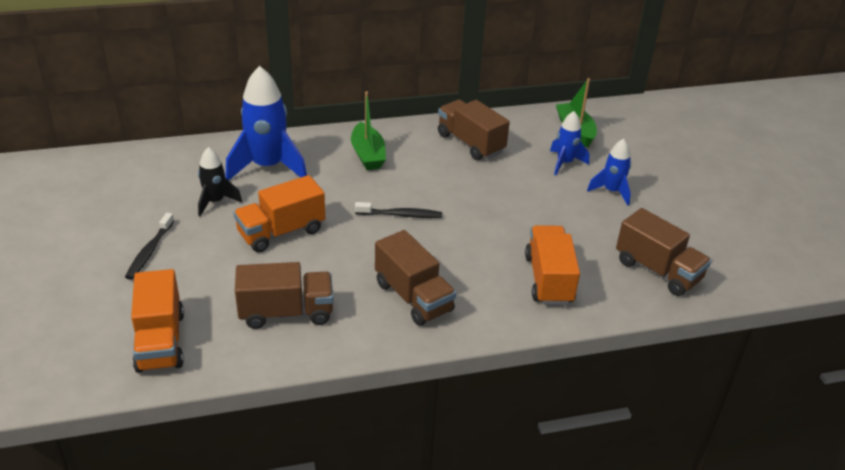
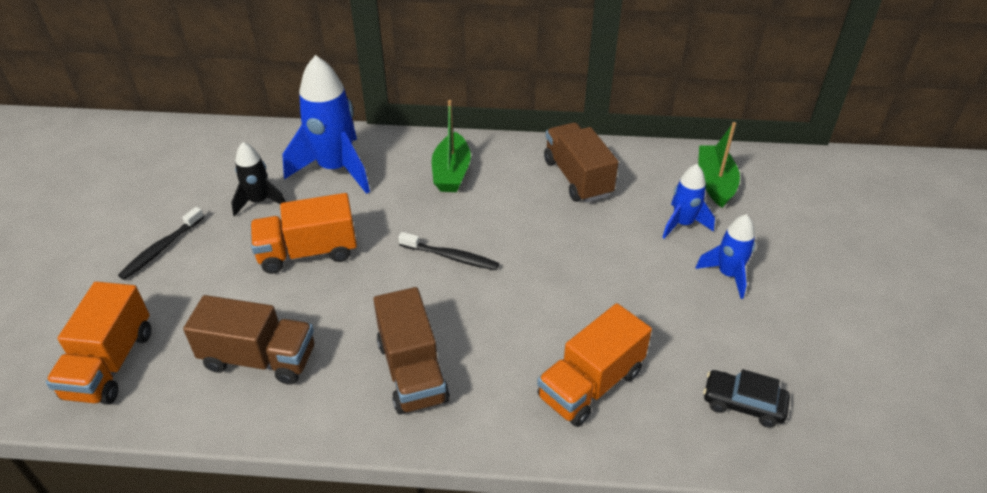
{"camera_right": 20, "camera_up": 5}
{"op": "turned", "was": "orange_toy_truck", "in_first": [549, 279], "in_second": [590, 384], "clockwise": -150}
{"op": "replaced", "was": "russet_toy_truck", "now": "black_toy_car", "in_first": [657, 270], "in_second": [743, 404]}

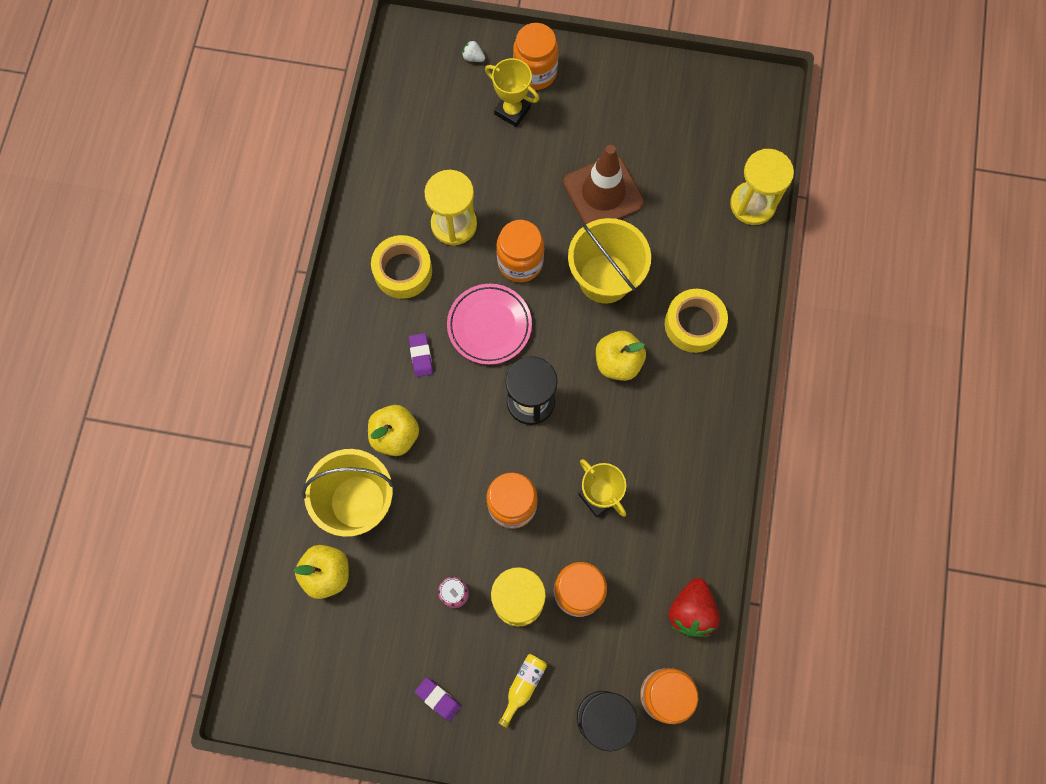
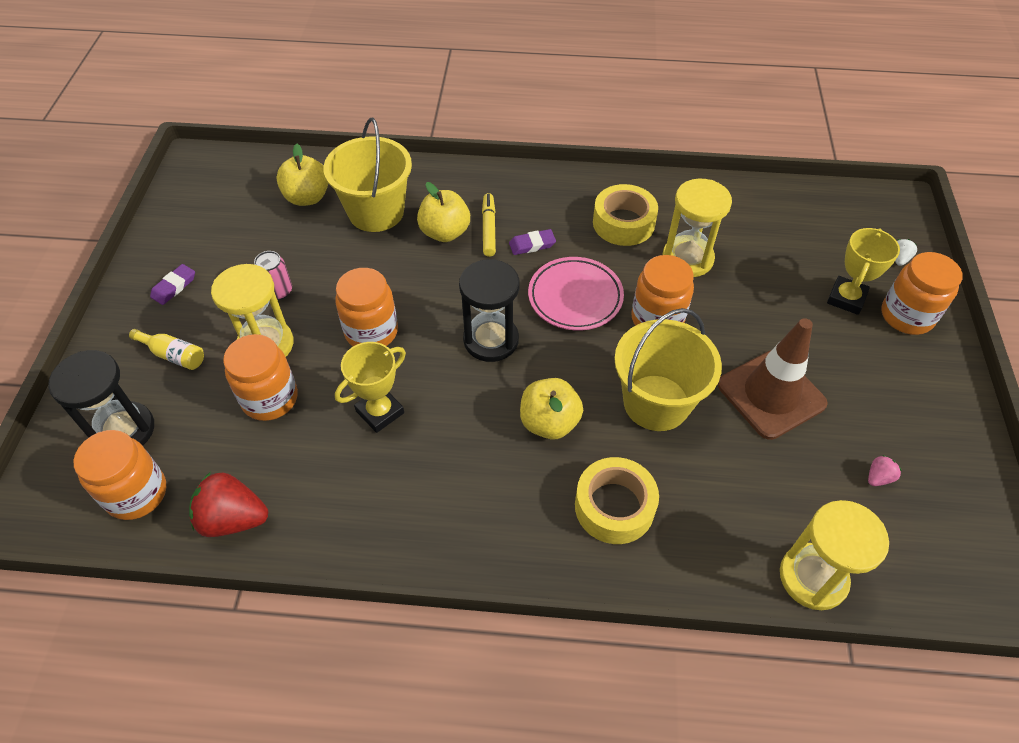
{"camera_right": 85, "camera_up": -20}
{"op": "added", "now": "golden_marker_pen", "in_second": [488, 229]}
{"op": "added", "now": "rosy_strawberry", "in_second": [878, 477]}

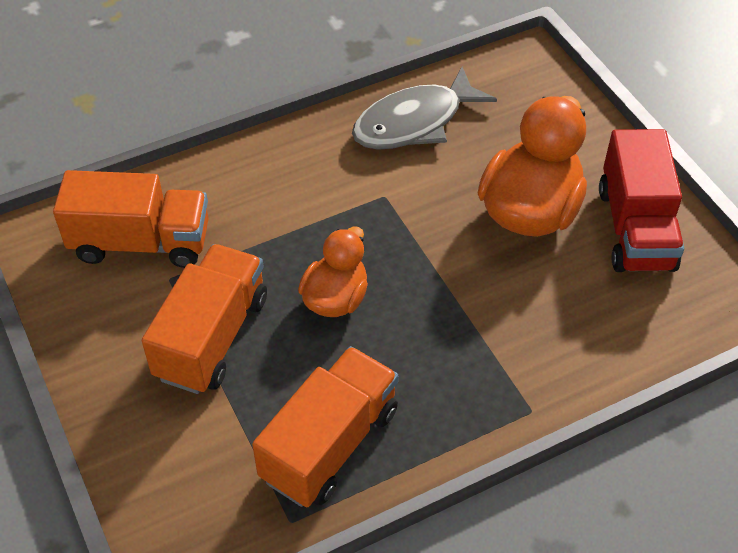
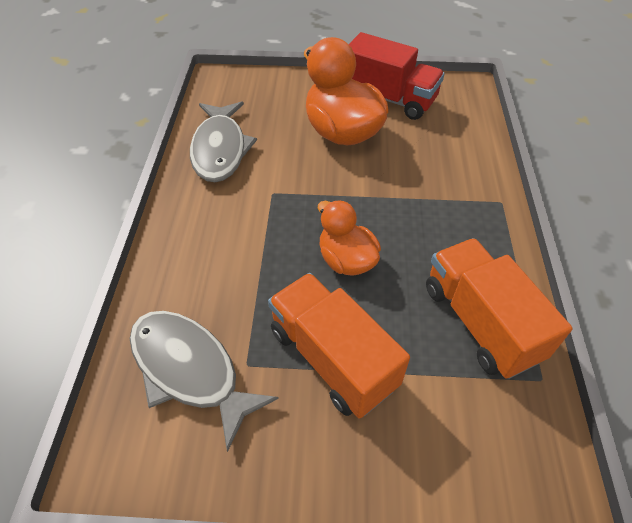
{"camera_right": -60, "camera_up": 0}
{"op": "replaced", "was": "orange_toy_truck", "now": "gray_toy_fish", "in_first": [141, 242], "in_second": [190, 370]}

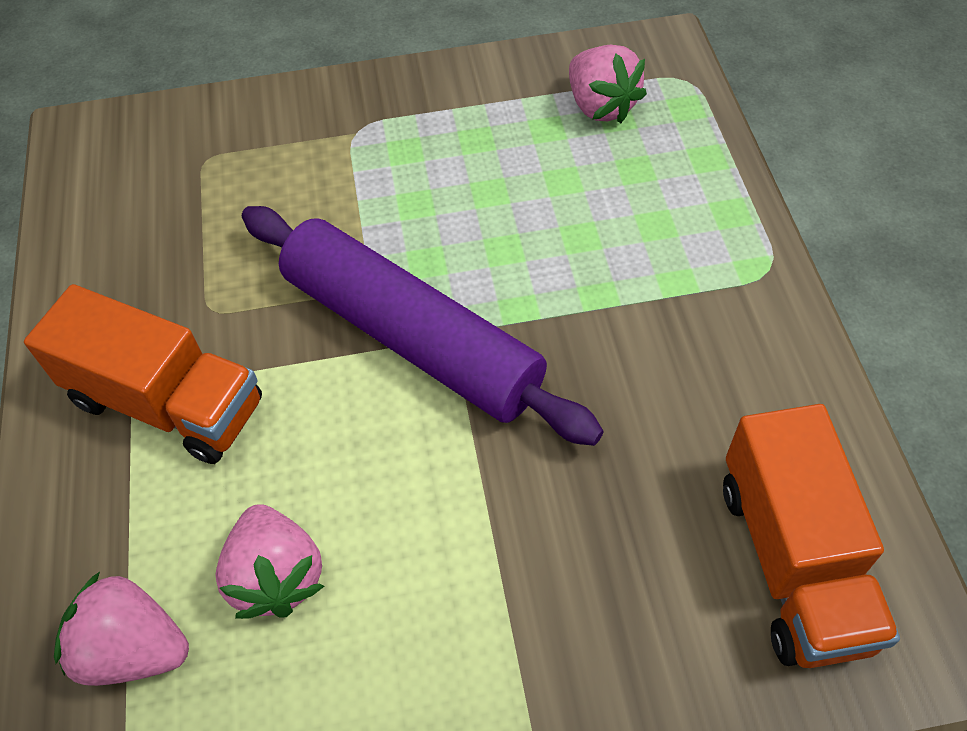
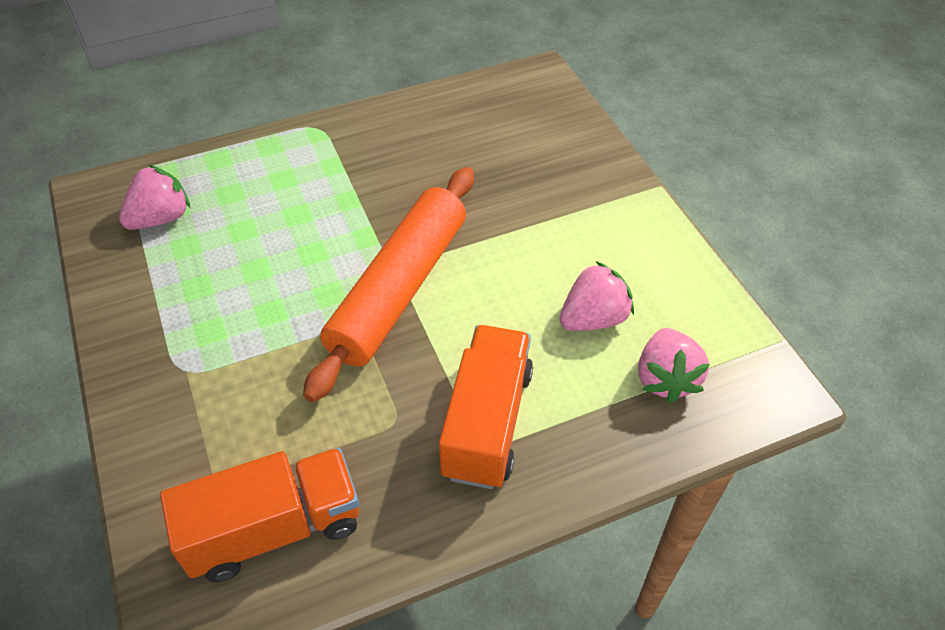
{"camera_right": -105, "camera_up": -5}
{"op": "moved", "was": "orange_toy_truck", "in_first": [792, 561], "in_second": [274, 528]}
{"op": "recoloured", "was": "purple_pastry_roller", "now": "orange_pastry_roller", "in_first": [412, 336], "in_second": [398, 289]}

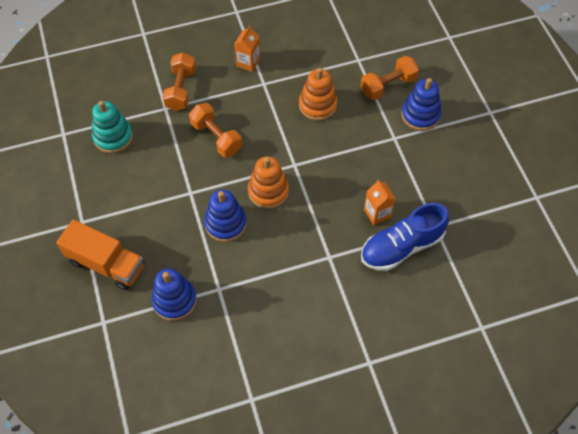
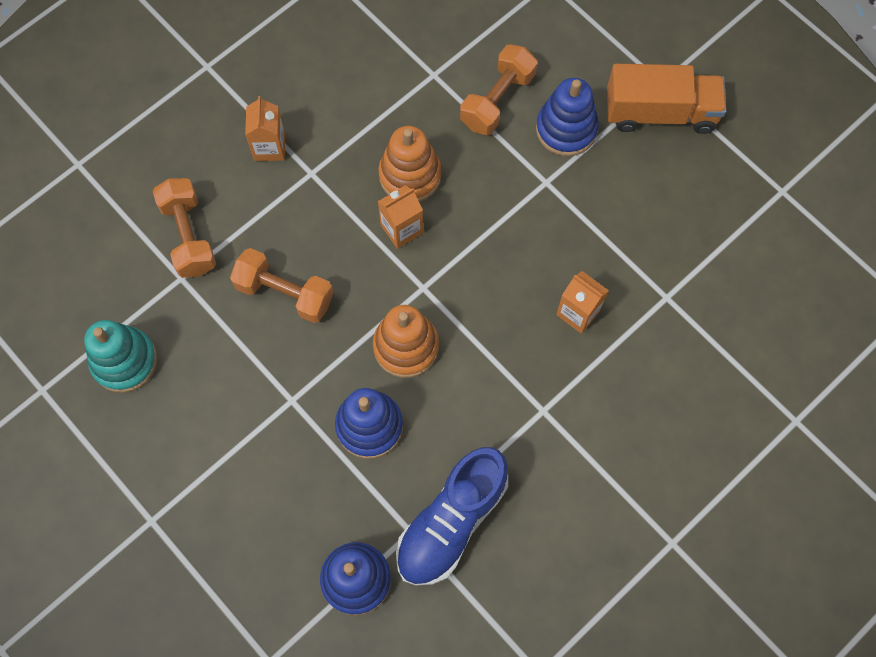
{"camera_right": -25, "camera_up": 10}
{"op": "added", "now": "orange_carton", "in_second": [402, 229]}
{"op": "moved", "was": "cobalt_sneaker", "in_first": [401, 247], "in_second": [451, 522]}
{"op": "moved", "was": "orange_toy_truck", "in_first": [106, 264], "in_second": [660, 112]}

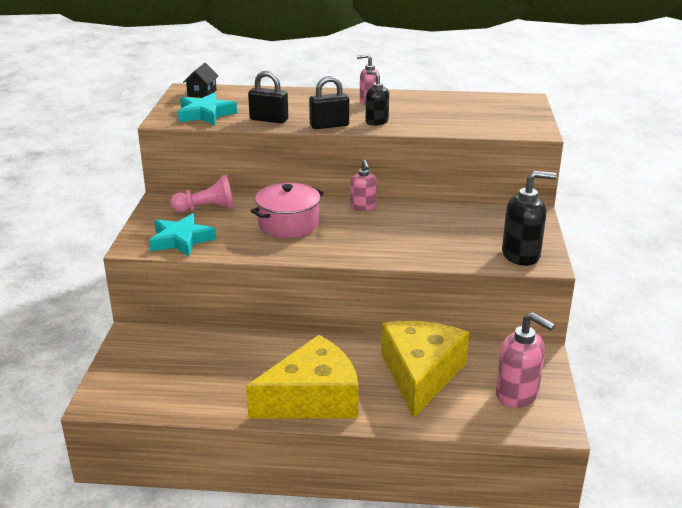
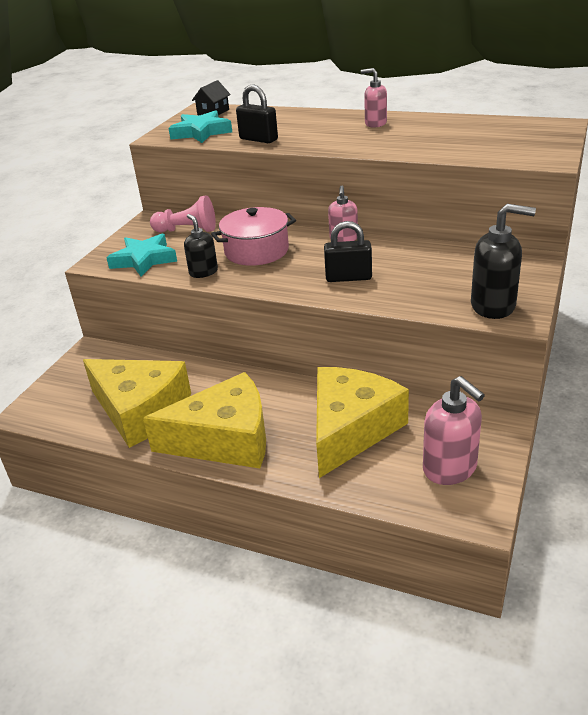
{"camera_right": 20, "camera_up": 5}
{"op": "added", "now": "golden_piece_of_cheese", "in_second": [140, 411]}
{"op": "moved", "was": "black_pump_bottle", "in_first": [376, 122], "in_second": [203, 272]}
{"op": "moved", "was": "black_padlock", "in_first": [329, 125], "in_second": [348, 277]}

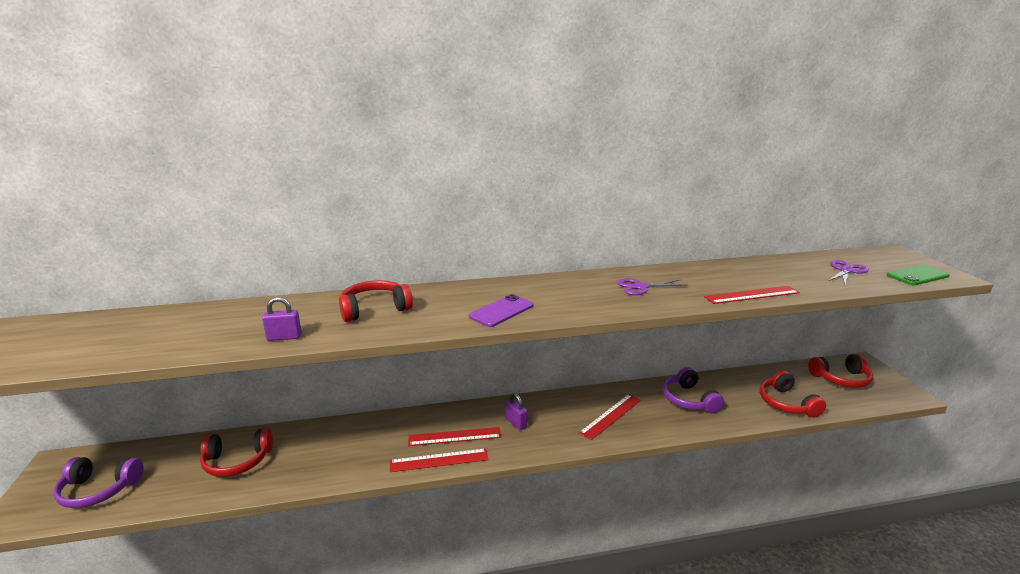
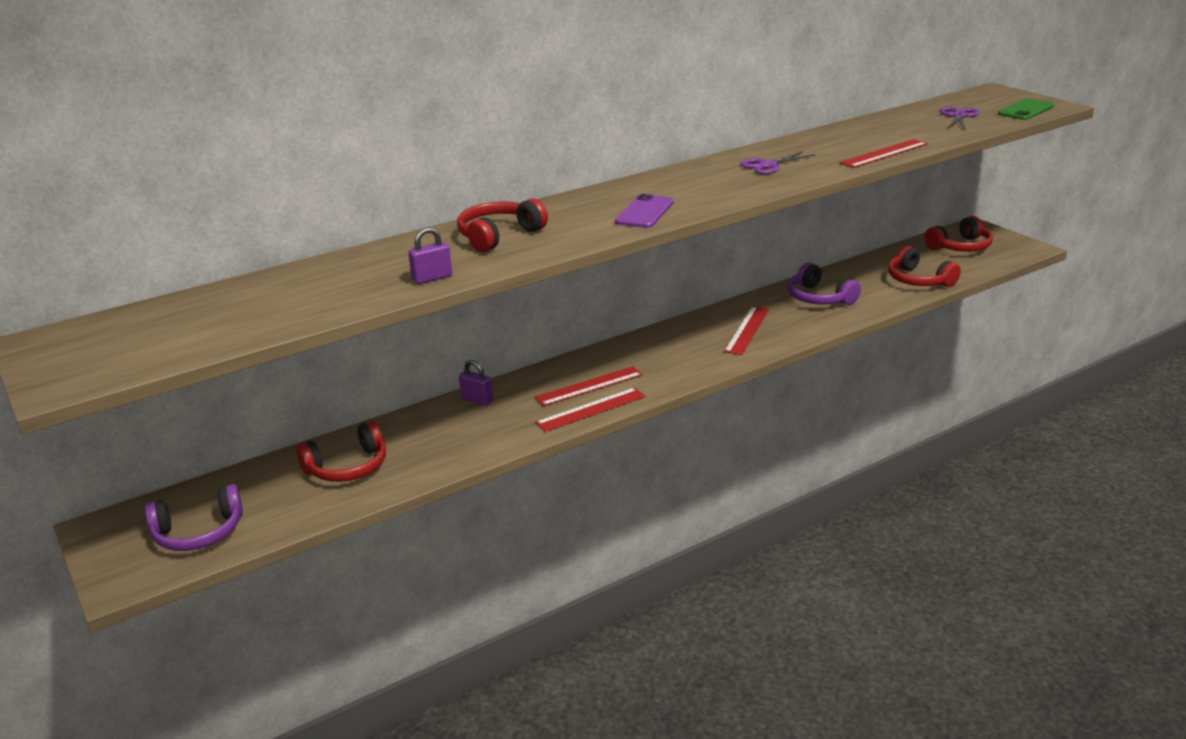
{"camera_right": -20, "camera_up": 5}
{"op": "moved", "was": "purple_padlock", "in_first": [516, 423], "in_second": [477, 400]}

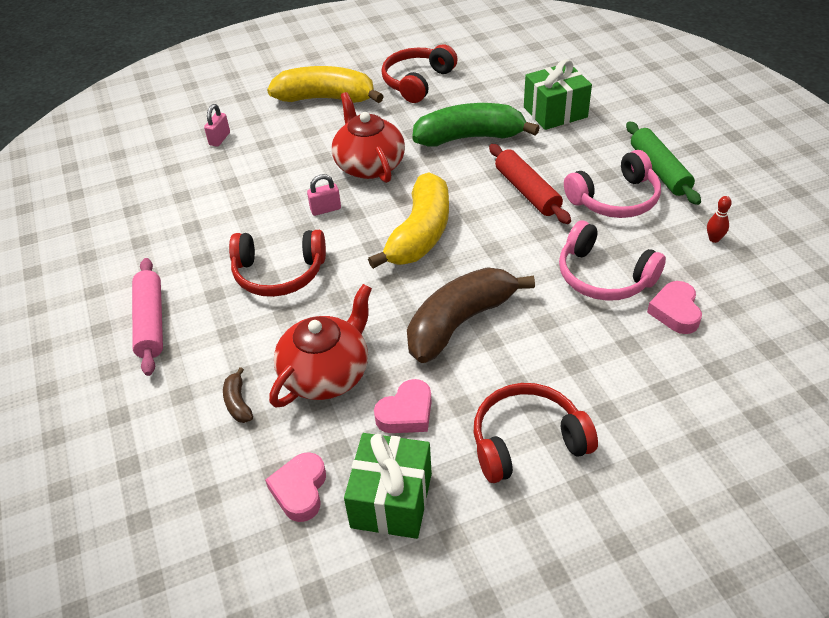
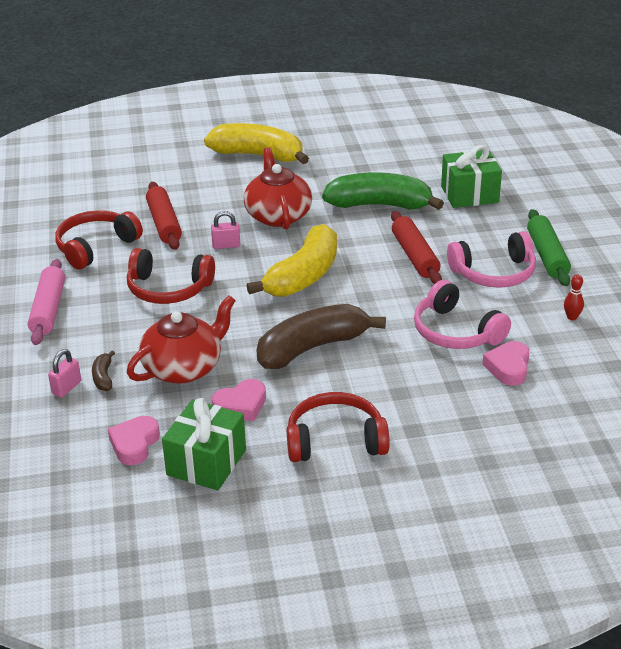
{"camera_right": 10, "camera_up": -10}
{"op": "moved", "was": "rosy_padlock", "in_first": [219, 139], "in_second": [66, 388]}
{"op": "moved", "was": "crimson_over-ear_headphones", "in_first": [417, 82], "in_second": [95, 247]}
{"op": "added", "now": "crimson_pastry_roller", "in_second": [164, 223]}

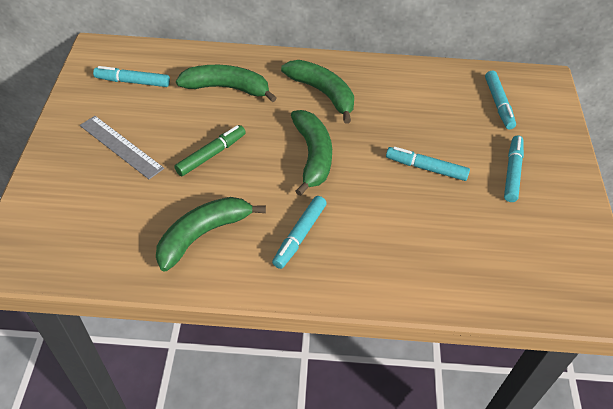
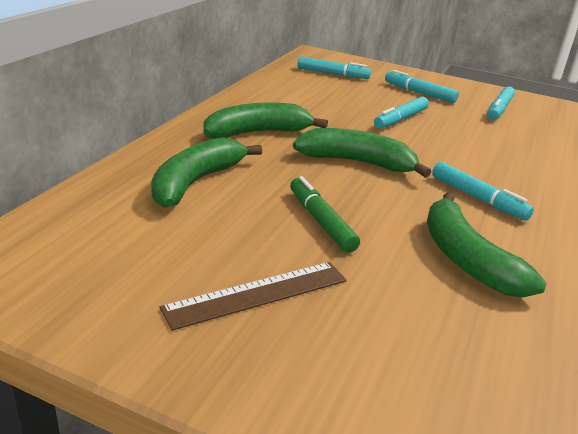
{"camera_right": -70, "camera_up": -20}
{"op": "recoloured", "was": "gray_straightedge", "now": "russet_straightedge", "in_first": [121, 147], "in_second": [257, 294]}
{"op": "moved", "was": "aqua_marker_pen", "in_first": [133, 82], "in_second": [499, 109]}

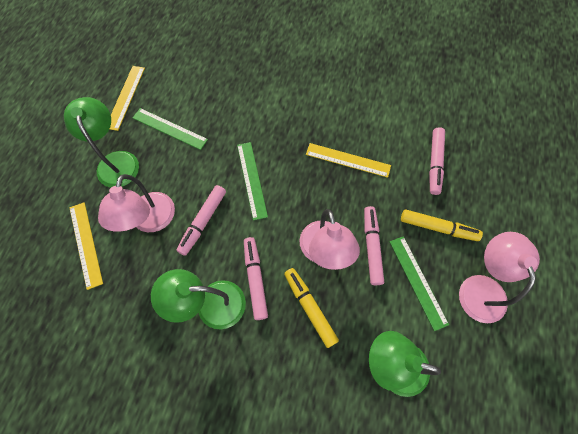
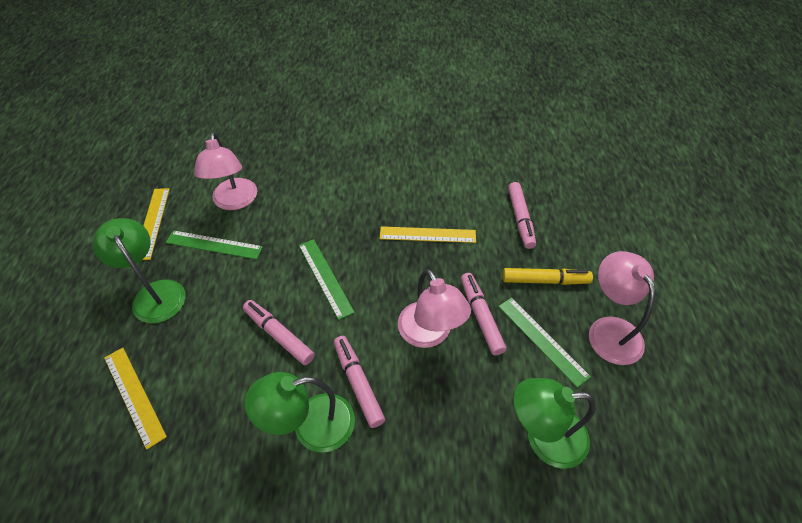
{"camera_right": -15, "camera_up": -15}
{"op": "moved", "was": "rosy_reading_lamp", "in_first": [150, 221], "in_second": [234, 202]}
{"op": "turned", "was": "rosy_marker_pen", "in_first": [203, 222], "in_second": [279, 335], "clockwise": 120}
{"op": "removed", "was": "golden_marker_pen", "in_first": [309, 307]}

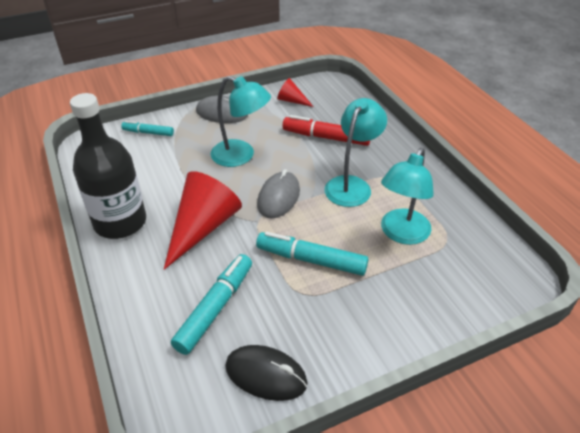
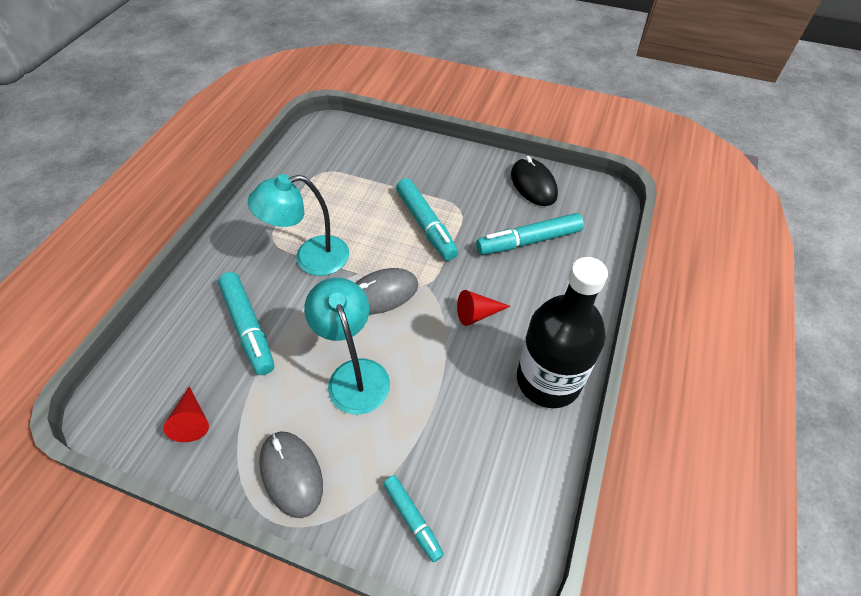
{"camera_right": -135, "camera_up": 10}
{"op": "recoloured", "was": "crimson_marker_pen", "now": "aqua_marker_pen", "in_first": [326, 137], "in_second": [248, 327]}
{"op": "resized", "was": "crimson_cone", "in_first": [203, 227], "in_second": [477, 314], "ratio": 0.49}
{"op": "removed", "was": "aqua_reading_lamp", "in_first": [401, 234]}

